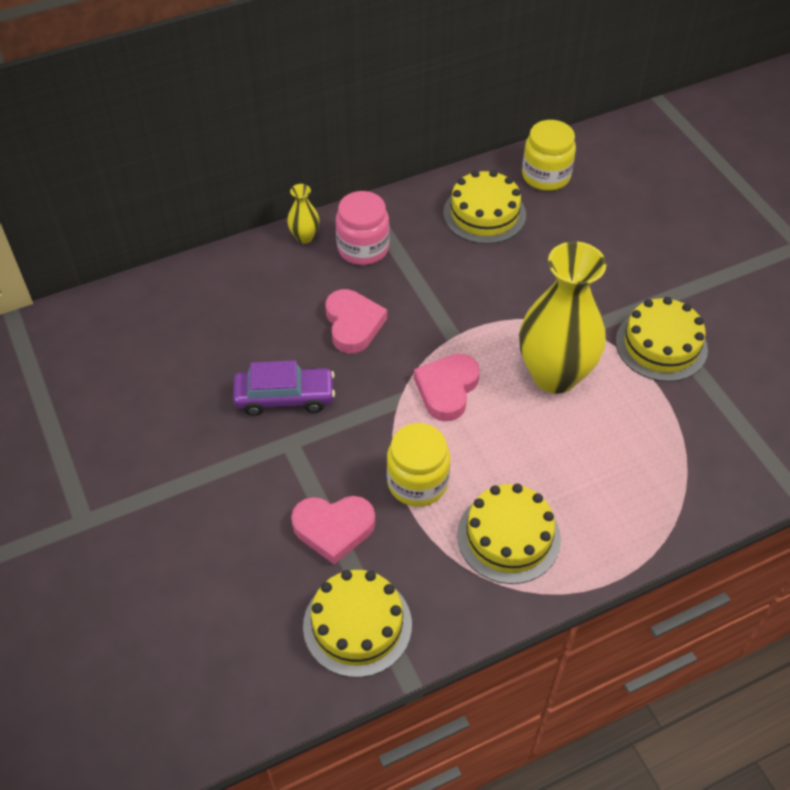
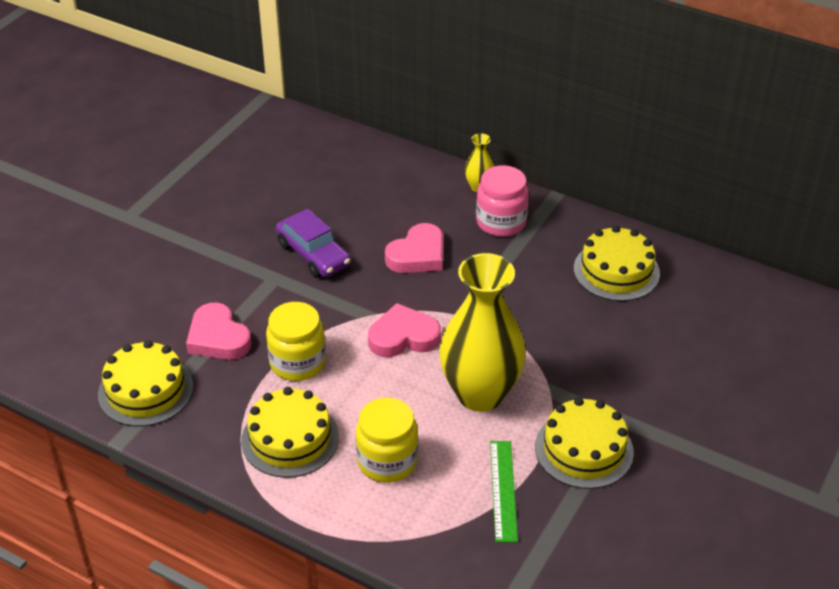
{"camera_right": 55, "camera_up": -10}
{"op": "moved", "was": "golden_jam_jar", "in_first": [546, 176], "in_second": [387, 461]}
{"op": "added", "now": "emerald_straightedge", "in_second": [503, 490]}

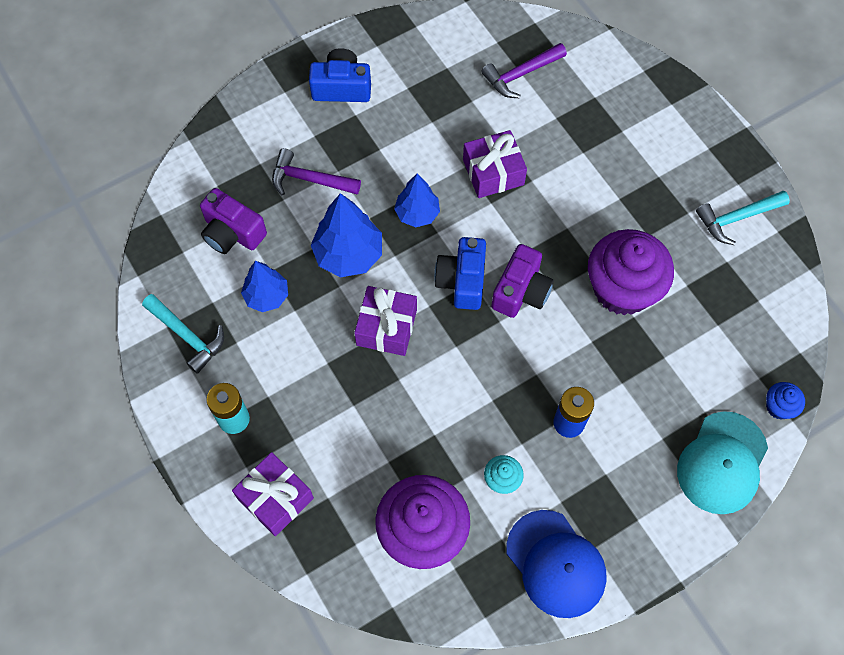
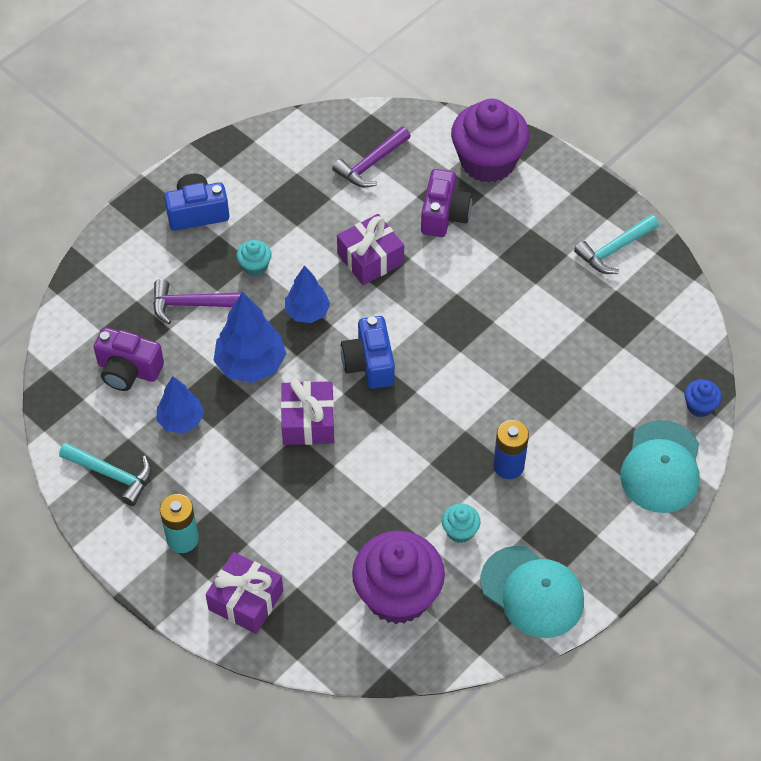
{"camera_right": -15, "camera_up": -10}
{"op": "added", "now": "aqua_muffin", "in_second": [255, 266]}
{"op": "moved", "was": "purple_camera", "in_first": [521, 291], "in_second": [444, 215]}
{"op": "moved", "was": "purple_muffin", "in_first": [622, 289], "in_second": [487, 162]}
{"op": "recoloured", "was": "cobalt_peaked_cap", "now": "aqua_peaked_cap", "in_first": [556, 564], "in_second": [532, 592]}

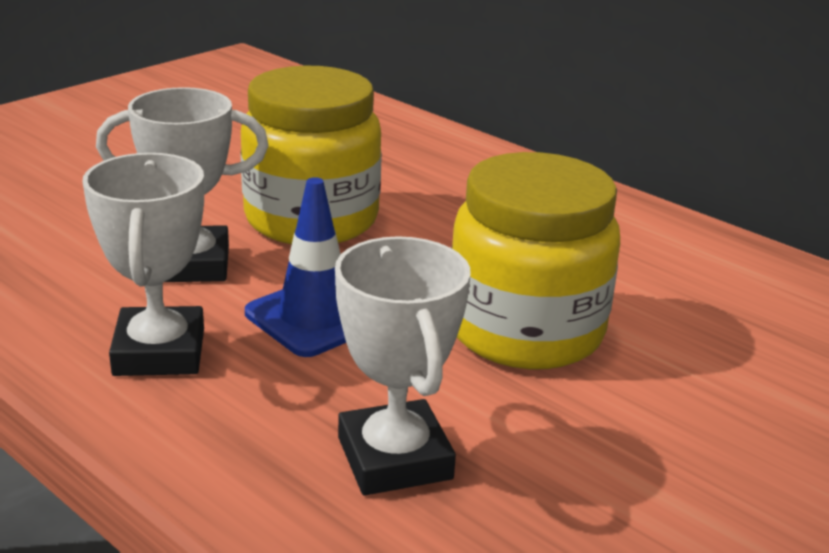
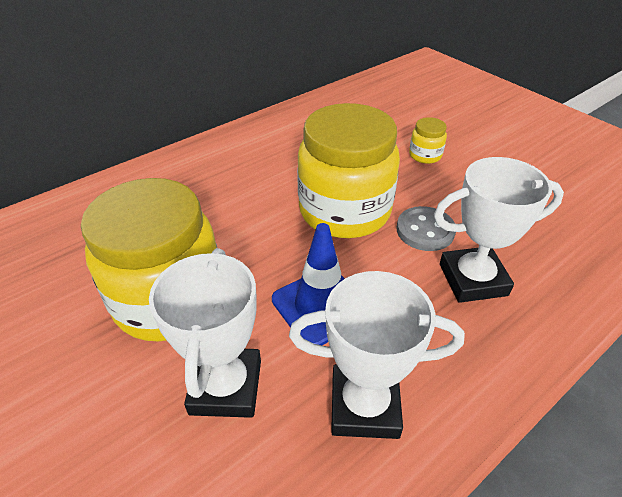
{"camera_right": -80, "camera_up": 15}
{"op": "added", "now": "gray_button", "in_second": [425, 230]}
{"op": "added", "now": "golden_jam_jar", "in_second": [425, 155]}

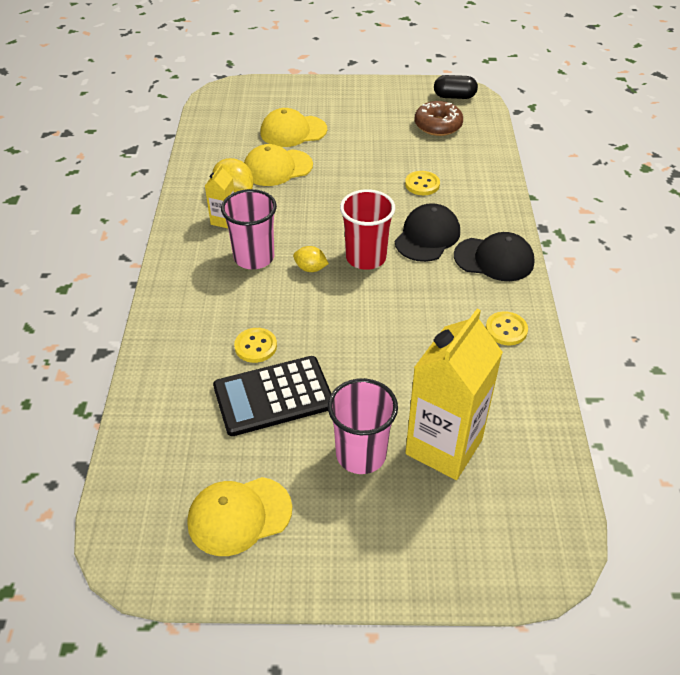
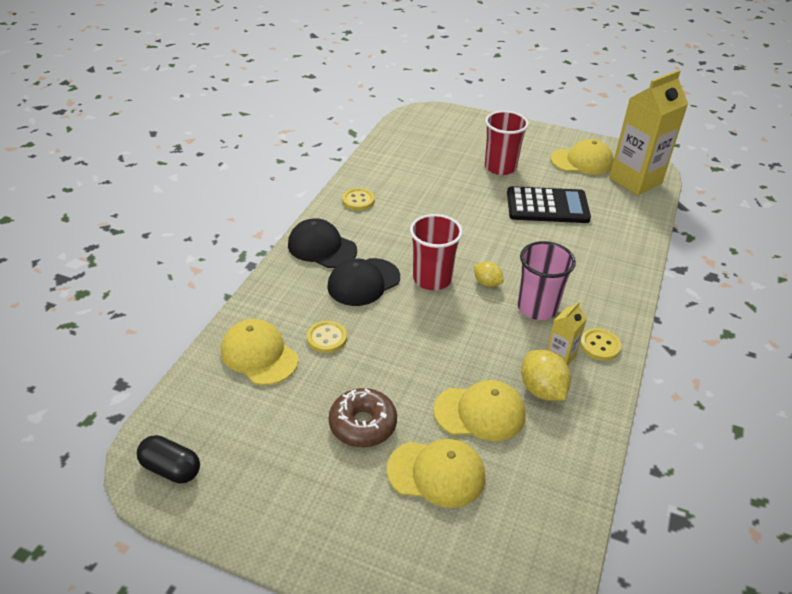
{"camera_right": -160, "camera_up": -5}
{"op": "added", "now": "golden_peaked_cap", "in_second": [259, 355]}
{"op": "moved", "was": "russet_glazed_donut", "in_first": [438, 125], "in_second": [363, 424]}
{"op": "recoloured", "was": "rosy_cup", "now": "crimson_cup", "in_first": [361, 454], "in_second": [500, 167]}
{"op": "moved", "was": "golden_button", "in_first": [255, 346], "in_second": [599, 345]}
{"op": "moved", "was": "golden_carton", "in_first": [444, 447], "in_second": [635, 181]}

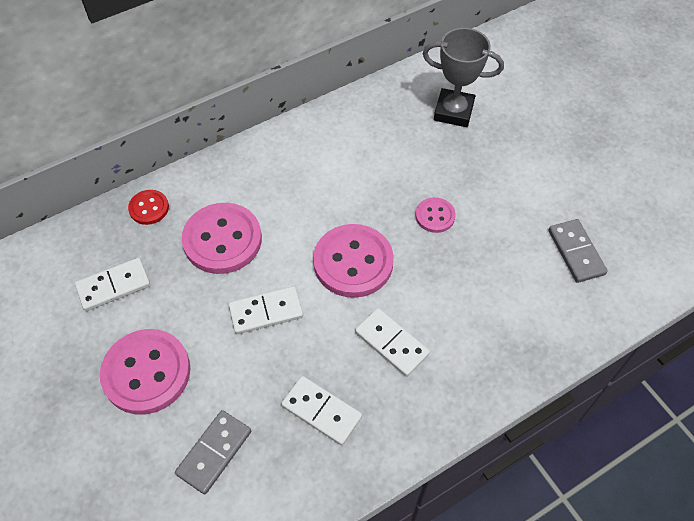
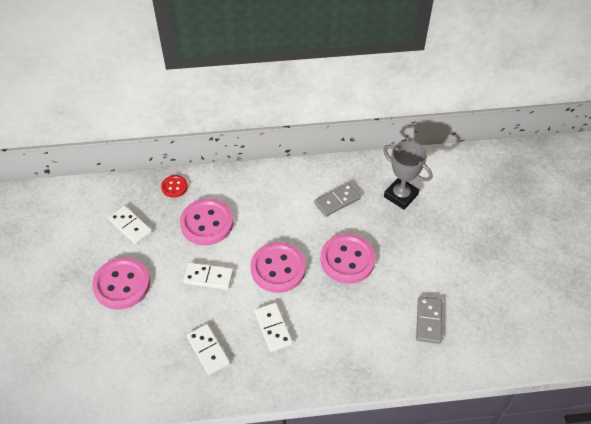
{"camera_right": 25, "camera_up": -5}
{"op": "turned", "was": "pure_white_domino_piece", "in_first": [113, 286], "in_second": [130, 226], "clockwise": 45}
{"op": "moved", "was": "gray_domino_piece", "in_first": [214, 452], "in_second": [337, 201]}
{"op": "resized", "was": "rosy_button", "in_first": [435, 216], "in_second": [347, 260], "ratio": 1.94}

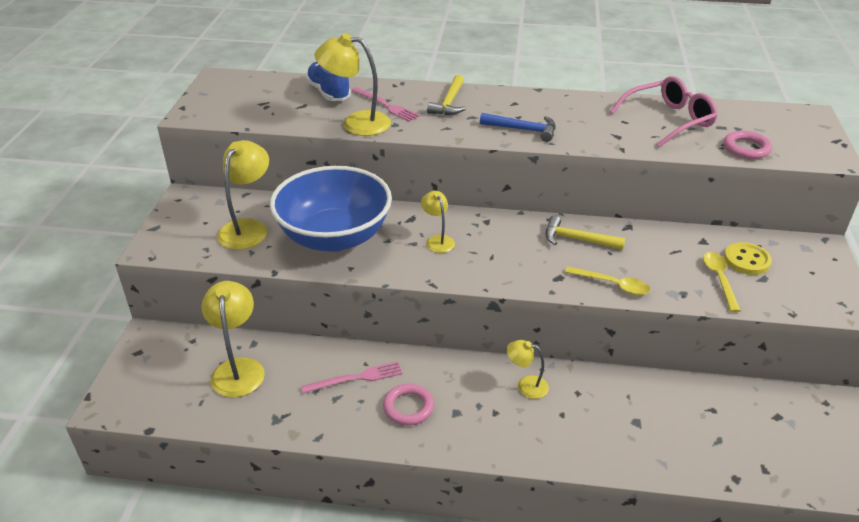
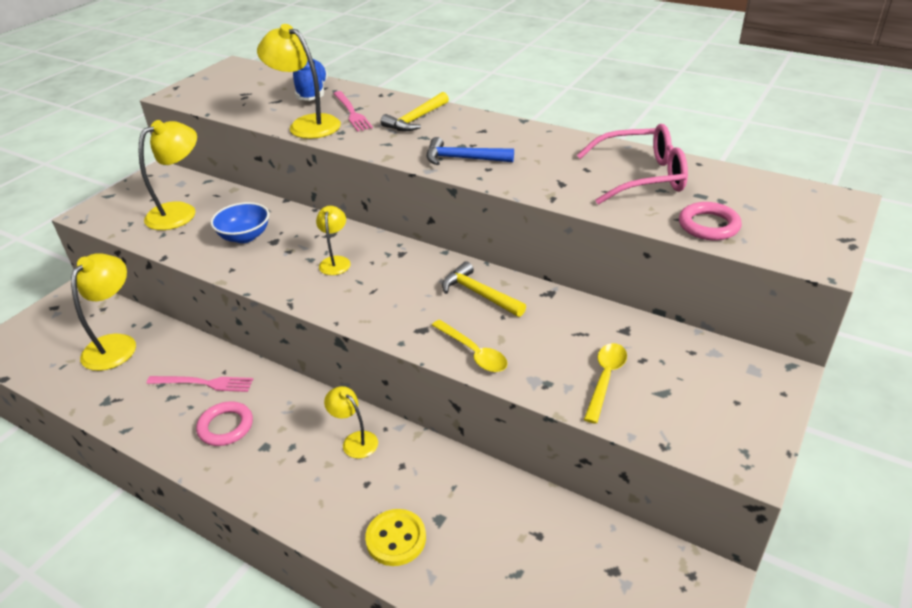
{"camera_right": 25, "camera_up": 0}
{"op": "resized", "was": "cobalt_bowl", "in_first": [334, 237], "in_second": [245, 236], "ratio": 0.46}
{"op": "moved", "was": "golden_button", "in_first": [746, 260], "in_second": [396, 539]}
{"op": "turned", "was": "cobalt_carpenter's_hammer", "in_first": [523, 130], "in_second": [463, 159], "clockwise": 150}

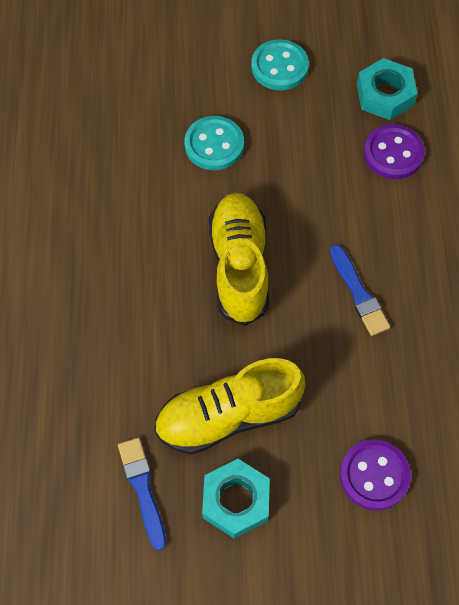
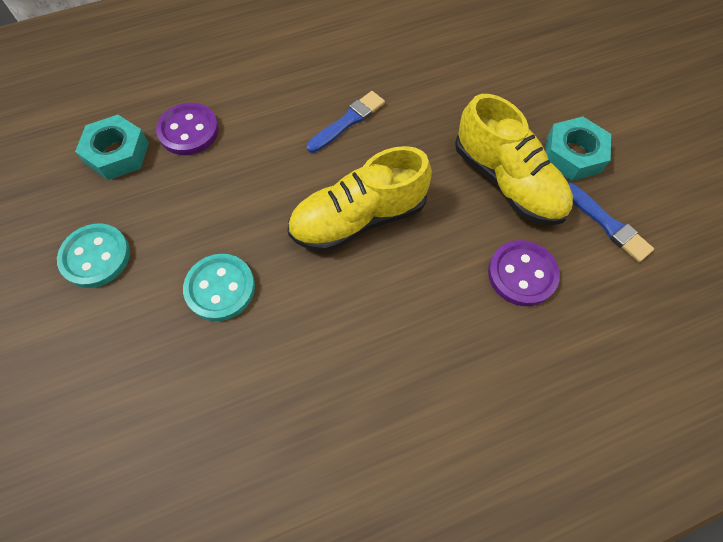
{"camera_right": -110, "camera_up": 0}
{"op": "moved", "was": "purple_button", "in_first": [374, 475], "in_second": [522, 274]}
{"op": "turned", "was": "cobalt_brush", "in_first": [142, 489], "in_second": [607, 224], "clockwise": -90}

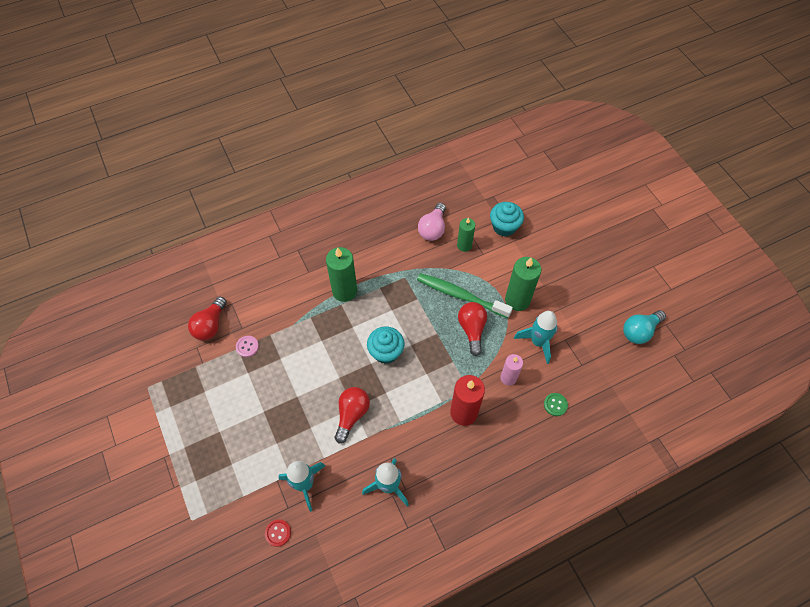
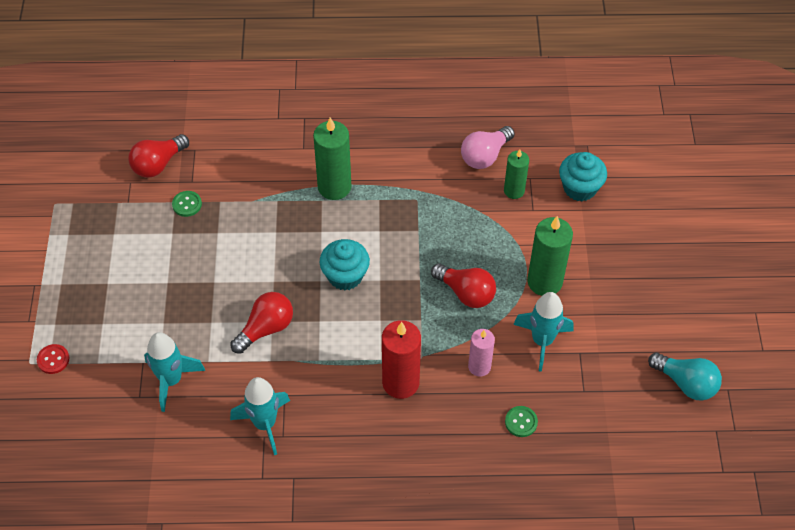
{"camera_right": 25, "camera_up": -5}
{"op": "moved", "was": "crimson_button", "in_first": [278, 533], "in_second": [53, 359]}
{"op": "recoloured", "was": "rosy_button", "now": "emerald_button", "in_first": [247, 346], "in_second": [187, 204]}
{"op": "turned", "was": "crimson_lightbulb", "in_first": [472, 329], "in_second": [466, 293], "clockwise": 105}
{"op": "turned", "was": "aqua_lightbulb", "in_first": [639, 331], "in_second": [686, 383], "clockwise": -135}
{"op": "removed", "was": "emerald_dental_brush", "in_first": [461, 296]}

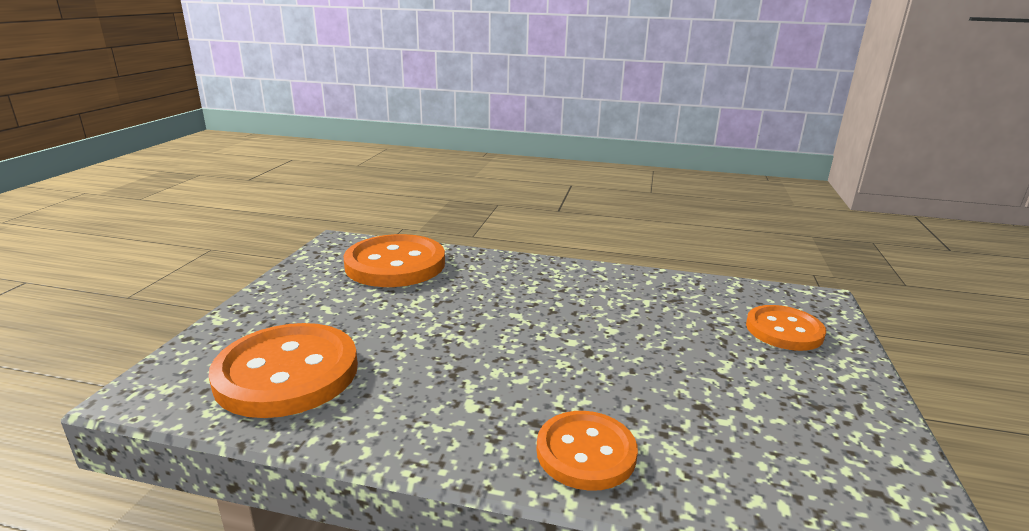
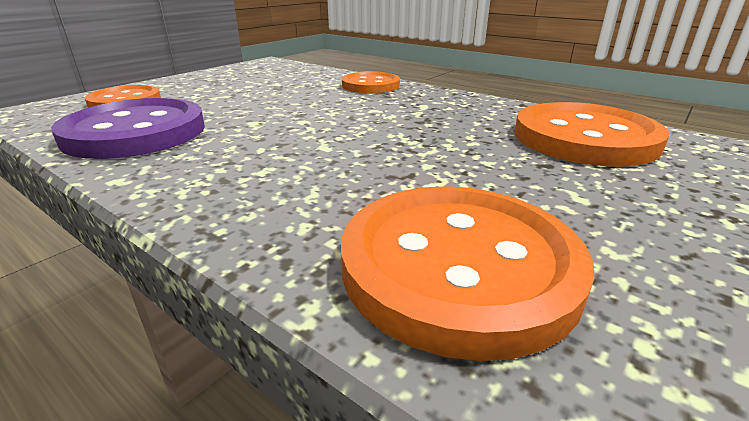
{"camera_right": -155, "camera_up": 5}
{"op": "added", "now": "purple_button", "in_second": [135, 132]}

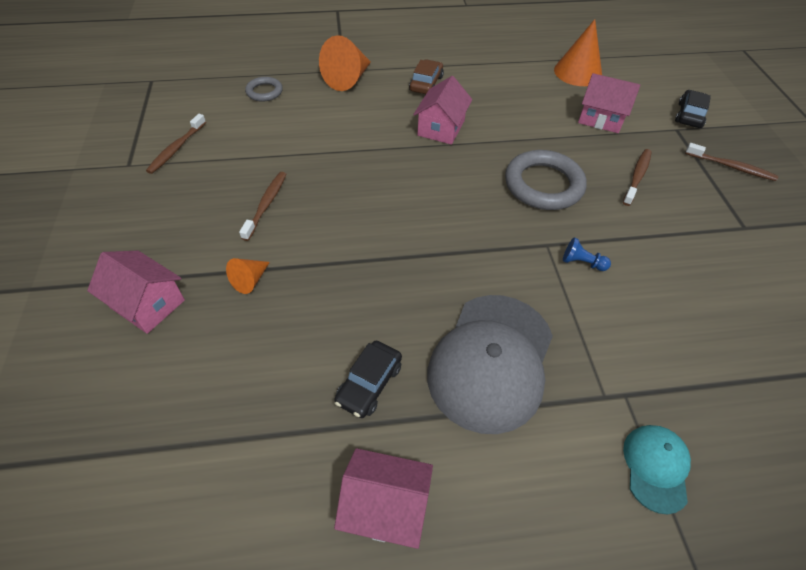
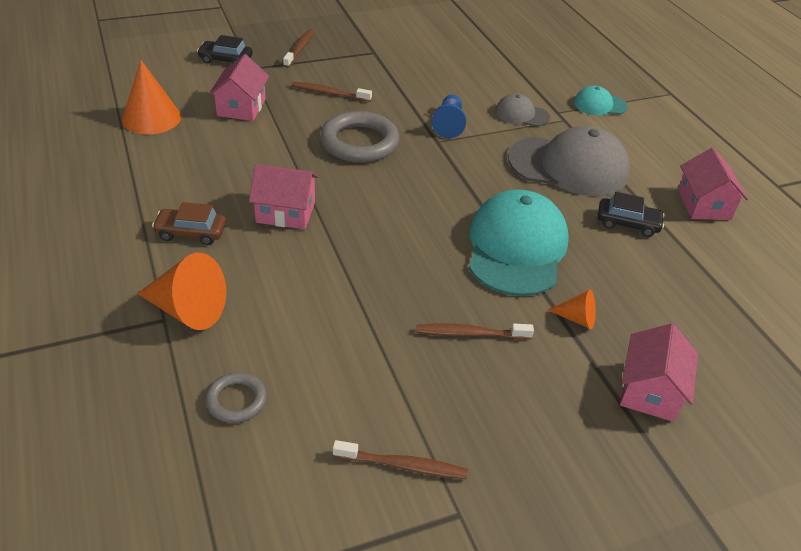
{"camera_right": -105, "camera_up": -10}
{"op": "resized", "was": "cobalt_pawn", "in_first": [582, 262], "in_second": [449, 124], "ratio": 1.54}
{"op": "added", "now": "aqua_peaked_cap", "in_second": [516, 248]}
{"op": "added", "now": "gray_peaked_cap", "in_second": [521, 114]}

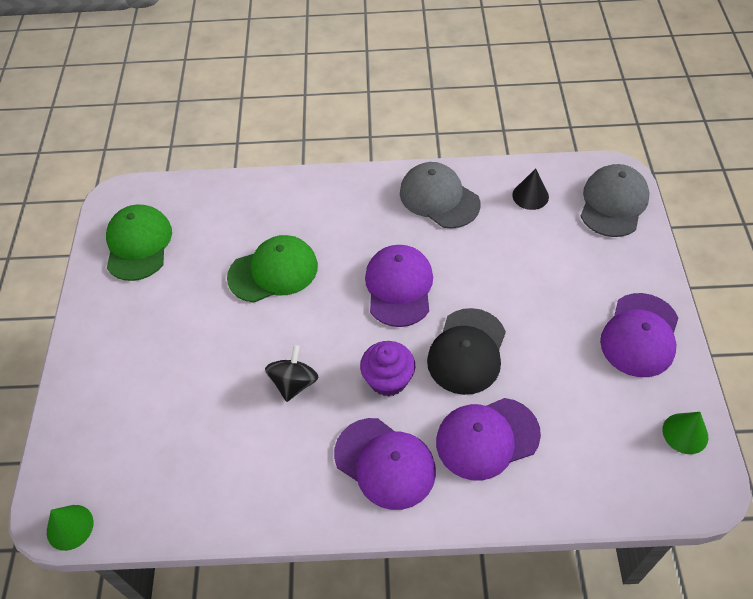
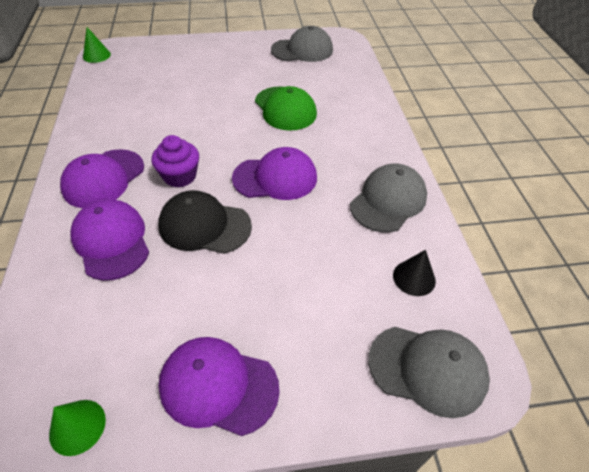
{"camera_right": 80, "camera_up": -5}
{"op": "recoloured", "was": "emerald_peaked_cap", "now": "gray_peaked_cap", "in_first": [138, 244], "in_second": [302, 50]}
{"op": "removed", "was": "black_toy_top", "in_first": [294, 383]}

